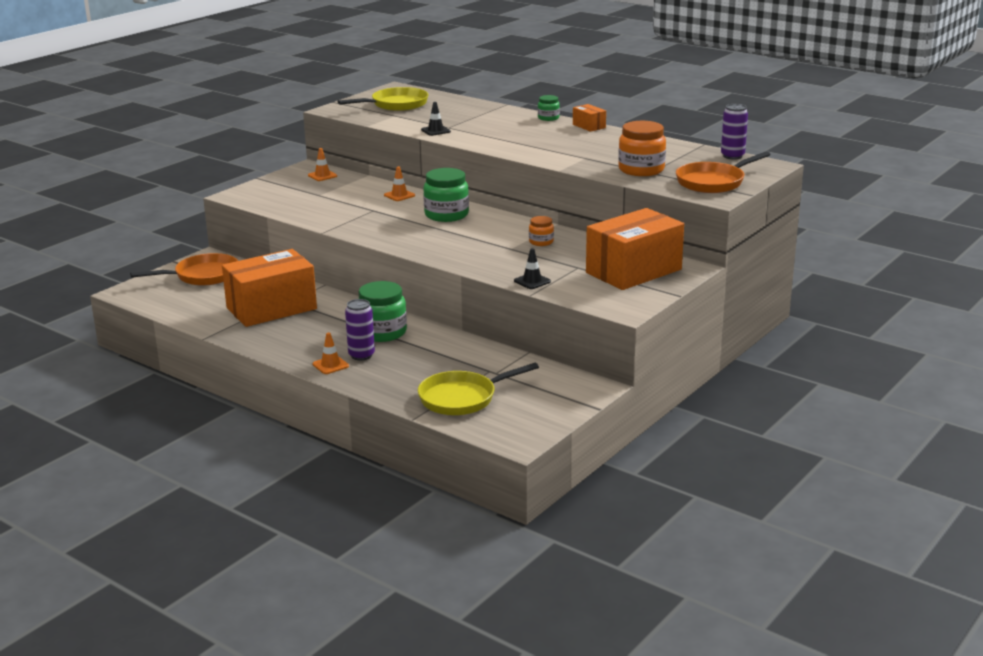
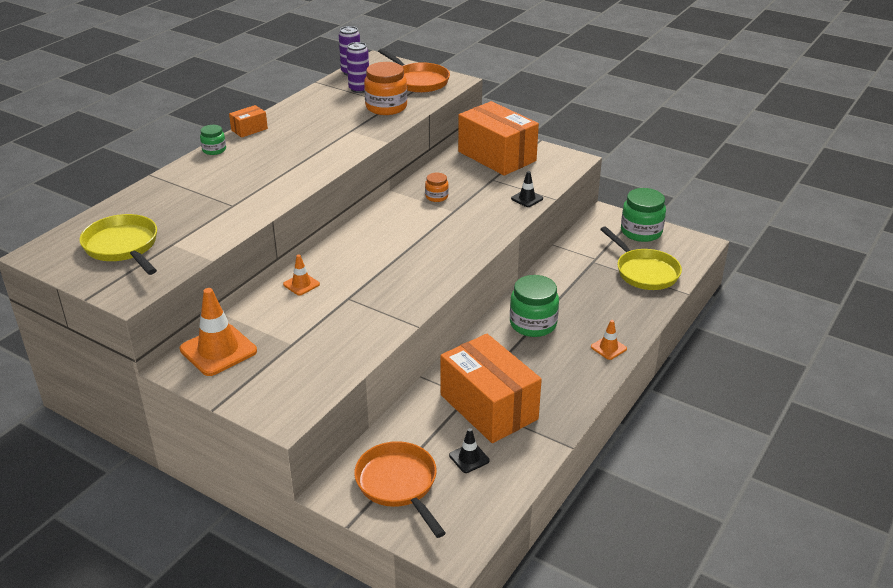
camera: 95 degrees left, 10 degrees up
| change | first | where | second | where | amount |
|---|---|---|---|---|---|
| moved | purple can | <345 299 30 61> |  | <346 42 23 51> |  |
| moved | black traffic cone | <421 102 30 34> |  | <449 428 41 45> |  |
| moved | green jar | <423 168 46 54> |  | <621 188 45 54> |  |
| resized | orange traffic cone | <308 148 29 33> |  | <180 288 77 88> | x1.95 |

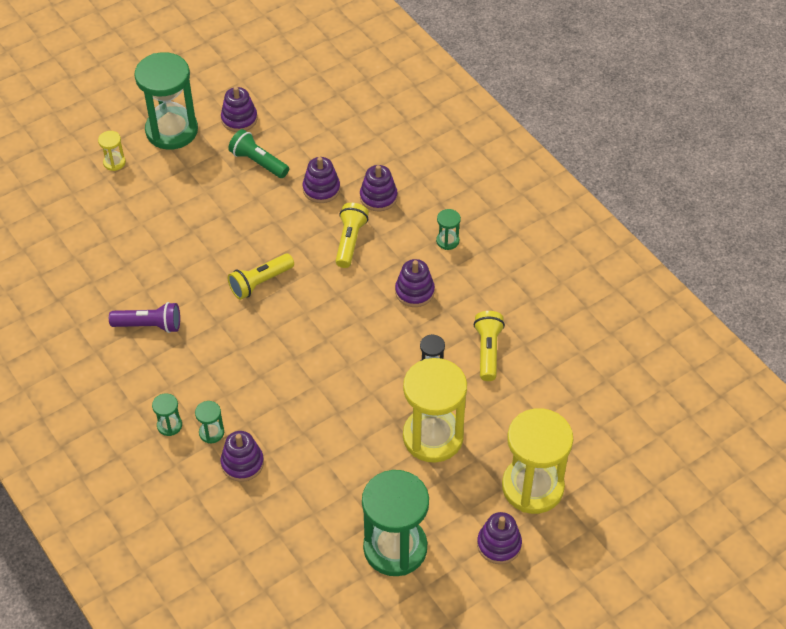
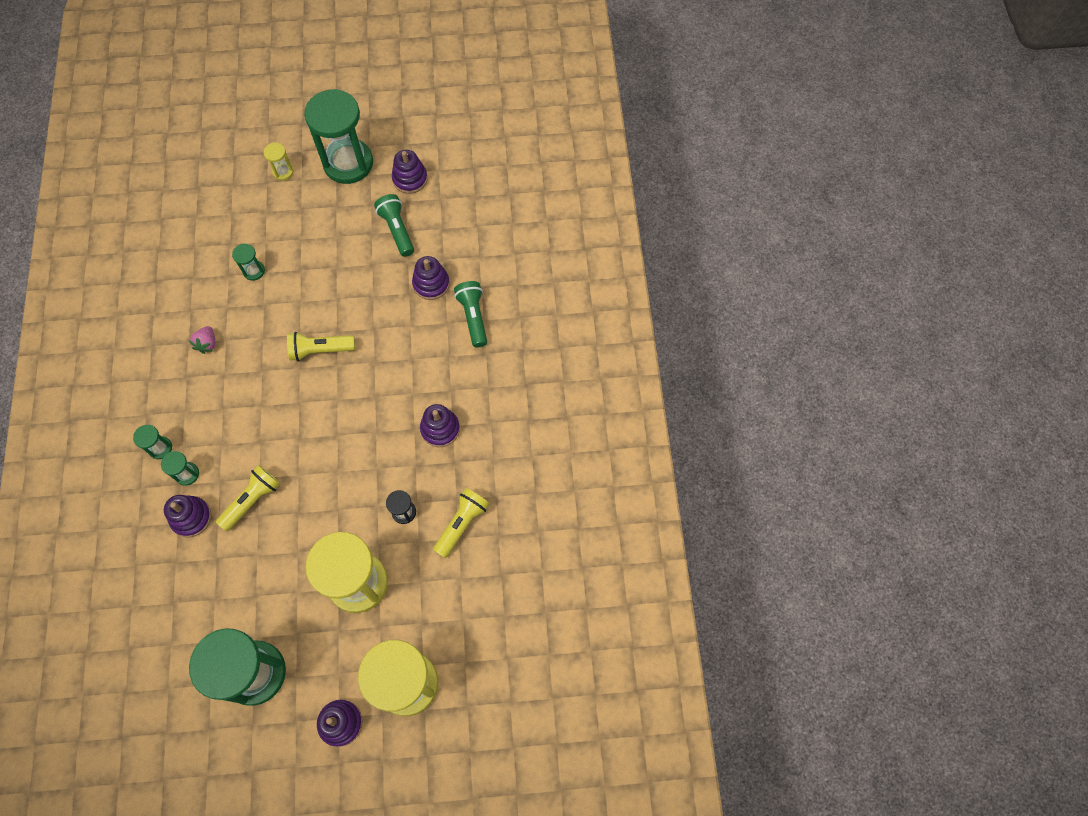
camera: 30 degrees right, 15 degrees up
| change | first | where | second | where | amount |
|---|---|---|---|---|---|
| moved | yellow flashlight | <336 203 33 65> |  | <216 465 65 66> |  |
| moved | green hourglass | <436 209 25 41> |  | <232 244 33 37> |  |
| replaced | purple flashlight | <109 302 71 31> | pink strawberry | <189 326 26 28> |  |
| replaced | purple stacking toy | <360 165 37 46> | green flashlight | <454 281 33 67> |  |

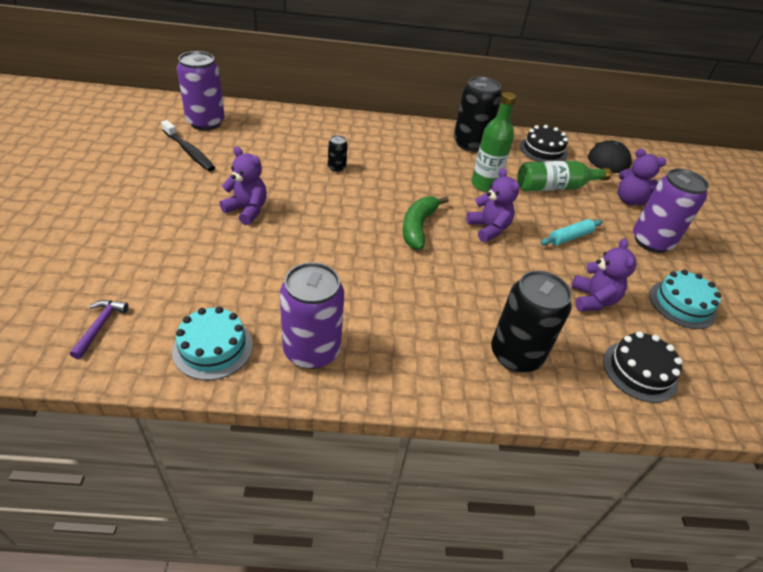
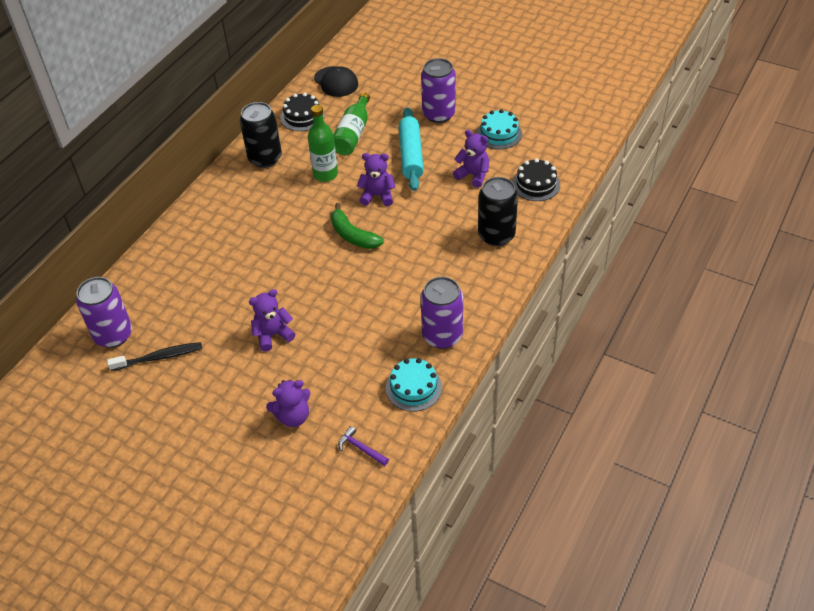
camera: 55 degrees left, 5 degrees up
| change | first | where | second | where | amount |
|---|---|---|---|---|---|
| removed | black can | <328 135 19 37> |  |  |  |
| moved | purple teddy bear | <617 148 49 57> |  | <266 380 45 47> |  |
| resized | turquoise rolling pin | <541 219 62 26> |  | <399 107 25 84> | x1.82 |

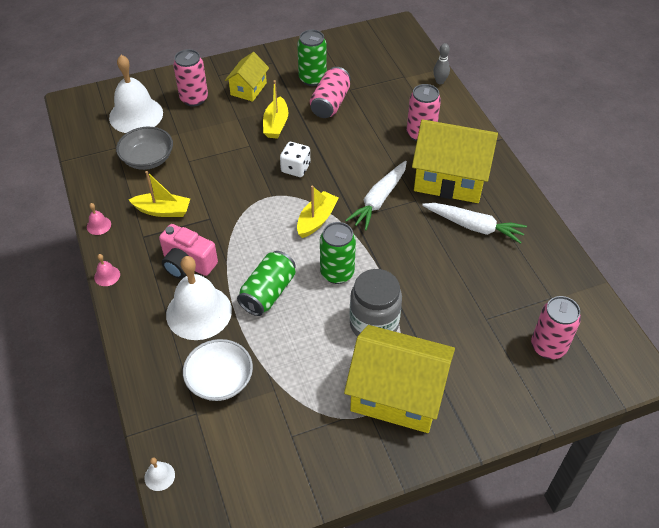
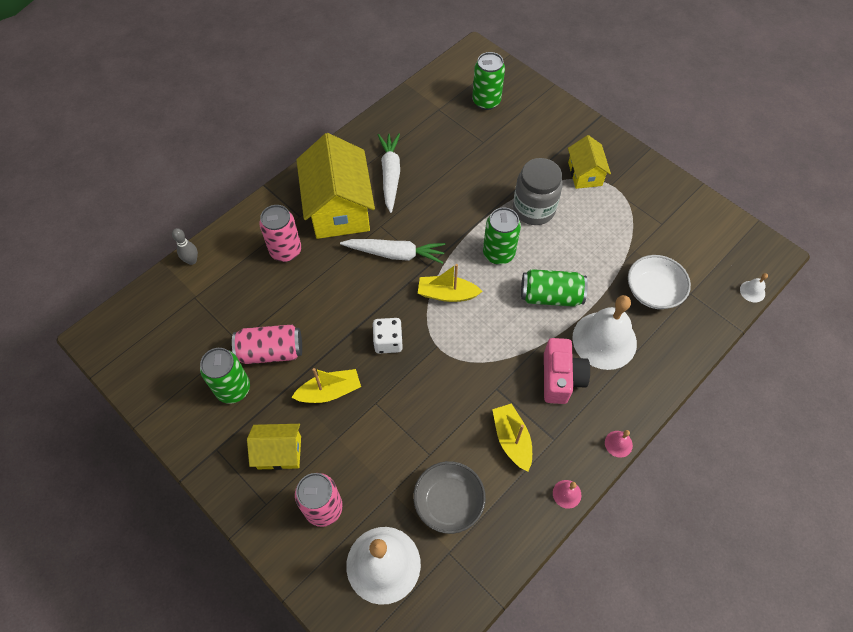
camera: 115 degrees left, 10 degrees up
| change | first | where | second | where | amount |
|---|---|---|---|---|---|
| recoloured | pink can | <531 296 50 63> | green can | <472 52 33 58> |  |
| resized | yellow house | <344 325 111 108> |  | <568 135 43 54> | x0.53 |

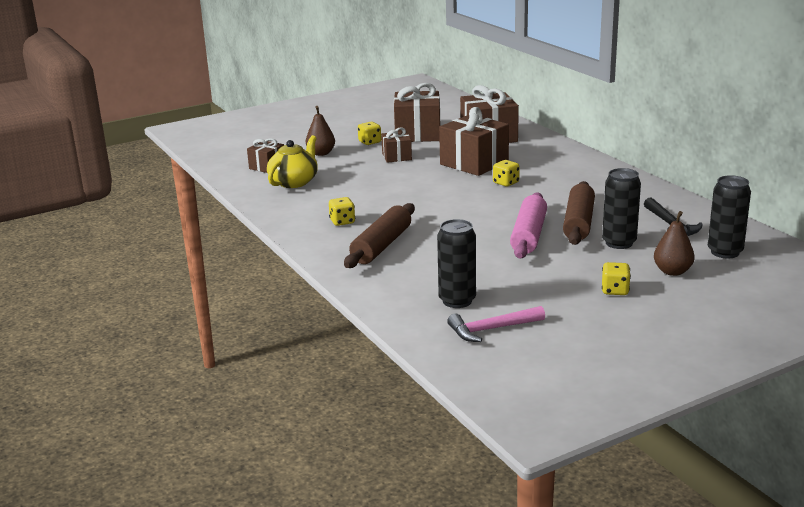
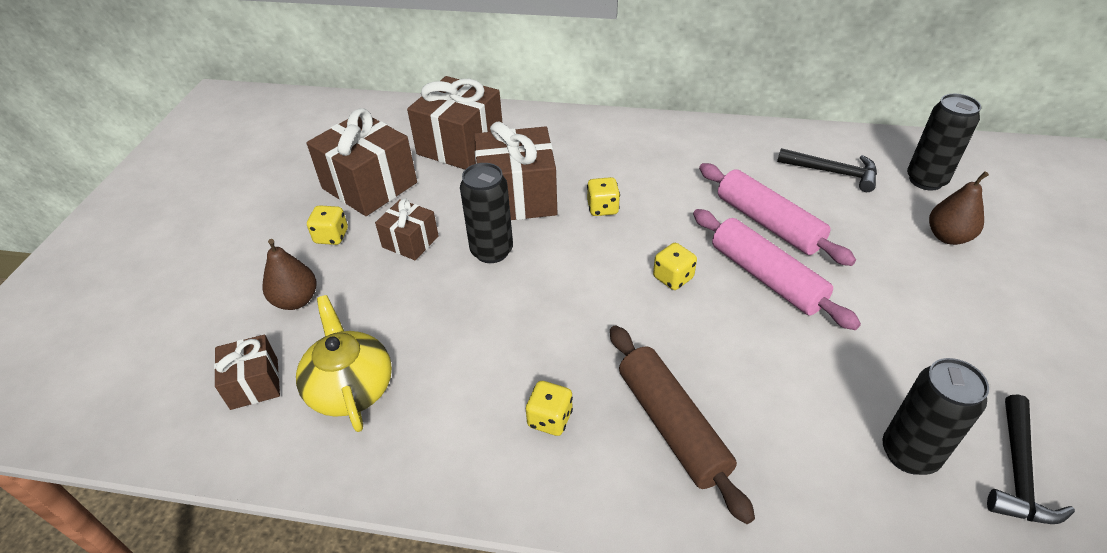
camera: 50 degrees left, 20 degrees up
| change | first | where | second | where | amount |
|---|---|---|---|---|---|
| moved | black can | <602 168 39 81> |  | <460 163 53 100> |  |
| moved | yellow dice | <602 262 29 33> |  | <653 243 44 47> |  |
| recoloured | pink hammer | <447 306 98 36> | black hammer | <987 394 88 130> |  |
| recoloured | brown rolling pin | <563 181 32 64> | pink rolling pin | <699 163 157 103> |  |

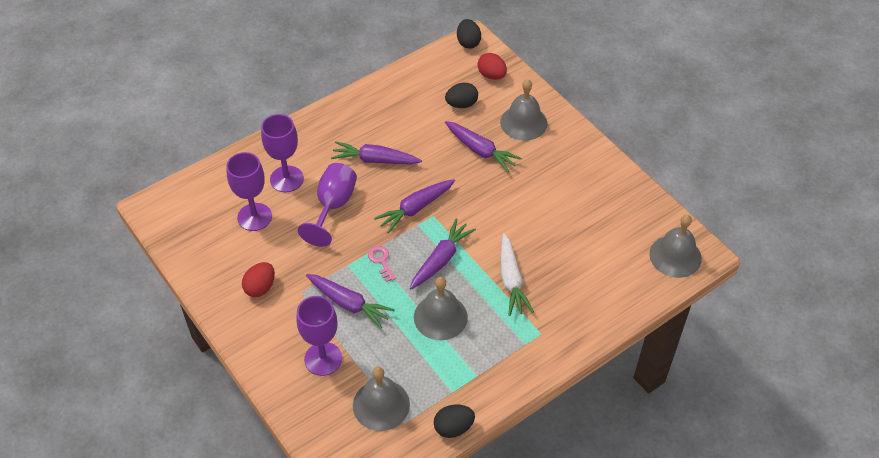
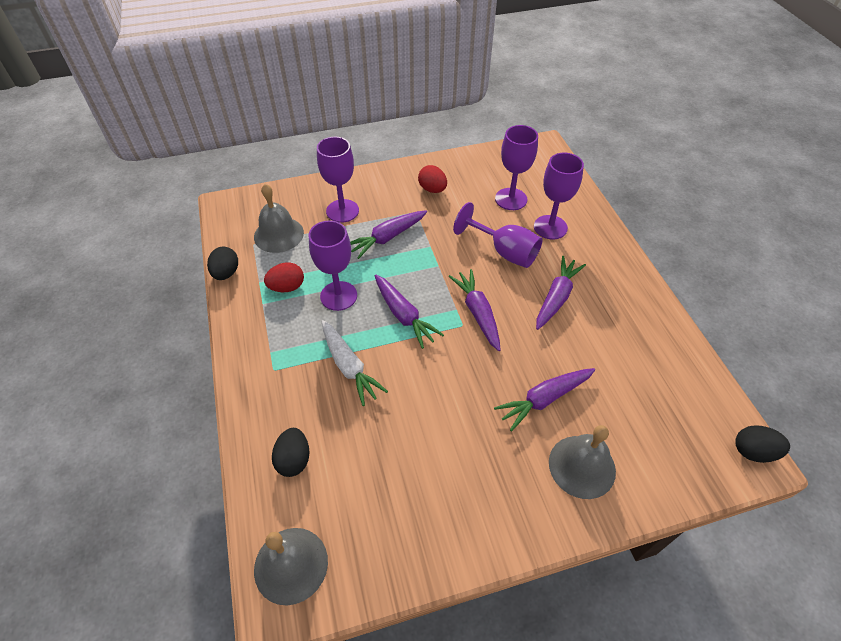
camera: 110 degrees right, 0 degrees up
| change | first | where | second | where | amount |
|---|---|---|---|---|---|
| removed | pink key | <368 246 28 36> |  |  |  |
| moved | black egg | <445 83 33 25> |  | <272 428 38 49> |  |
| moved | red egg | <478 53 29 27> |  | <264 262 40 30> |  |
| replaced | grey bell | <414 277 54 63> | purple goblet | <308 221 49 90> |  |
| turned | white carrot | <500 233 34 83> |  | <322 320 66 86> | 135 degrees counterclockwise |

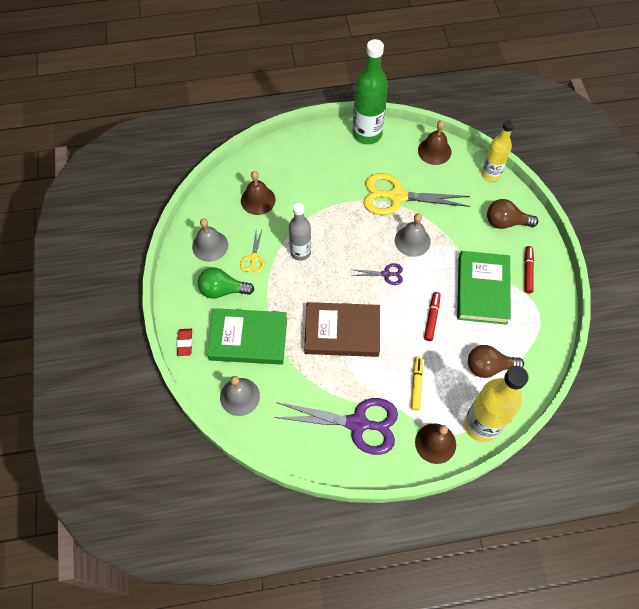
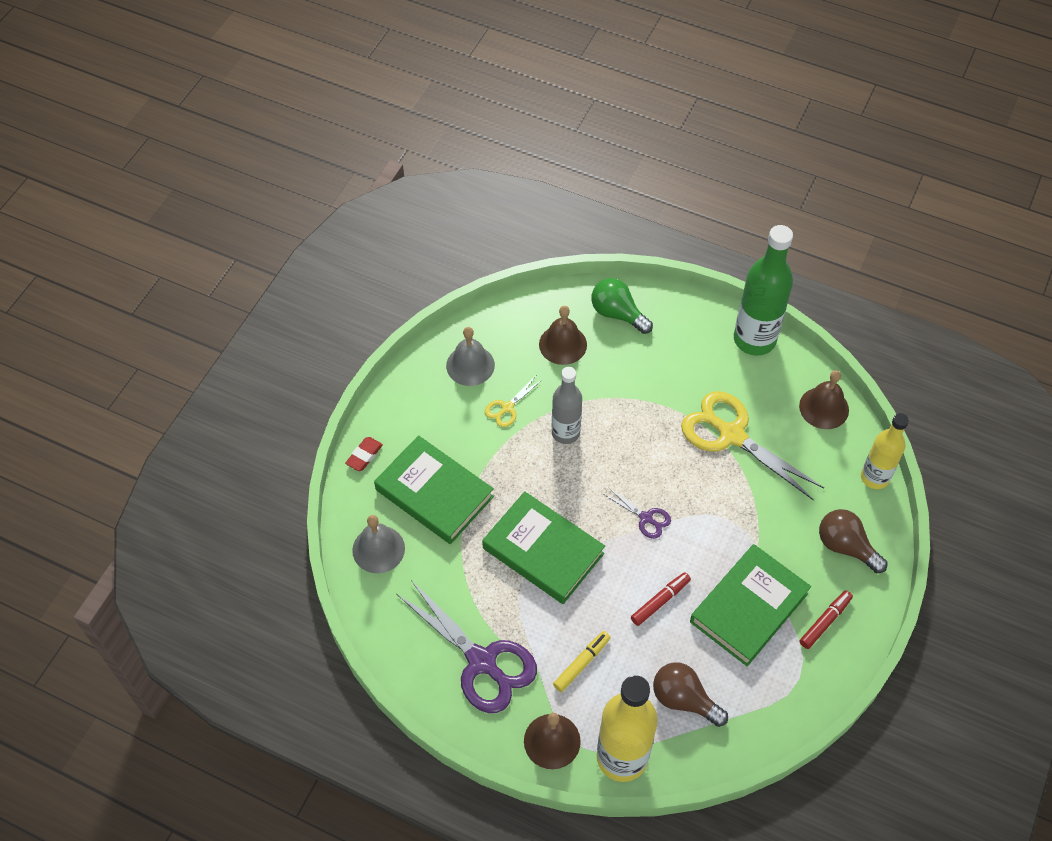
camera: 35 degrees right, 5 degrees down
| change | first | where | second | where | amount |
|---|---|---|---|---|---|
| removed | grey bell | <395 213 36 44> |  |  |  |
| moved | green light bulb | <198 267 56 32> |  | <591 278 62 56> |  |
| recoloured | brown book | <304 302 76 55> | green book | <482 491 123 113> |  |

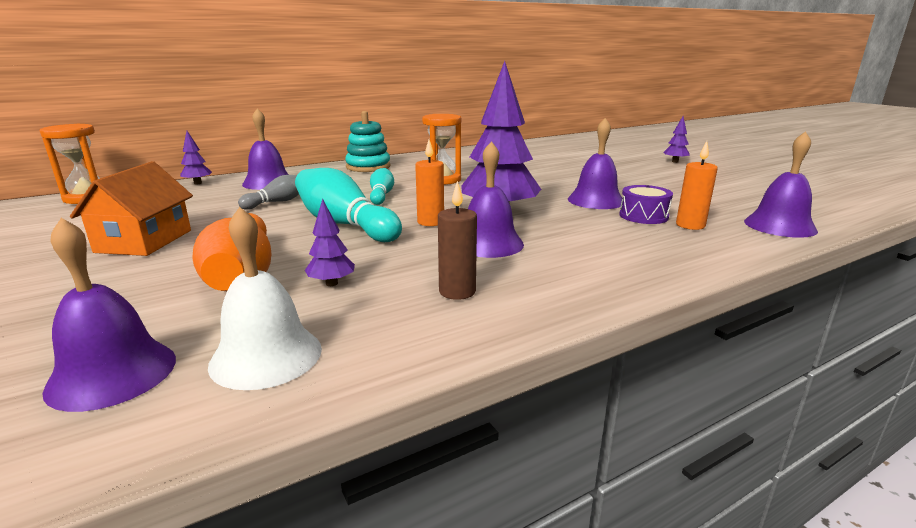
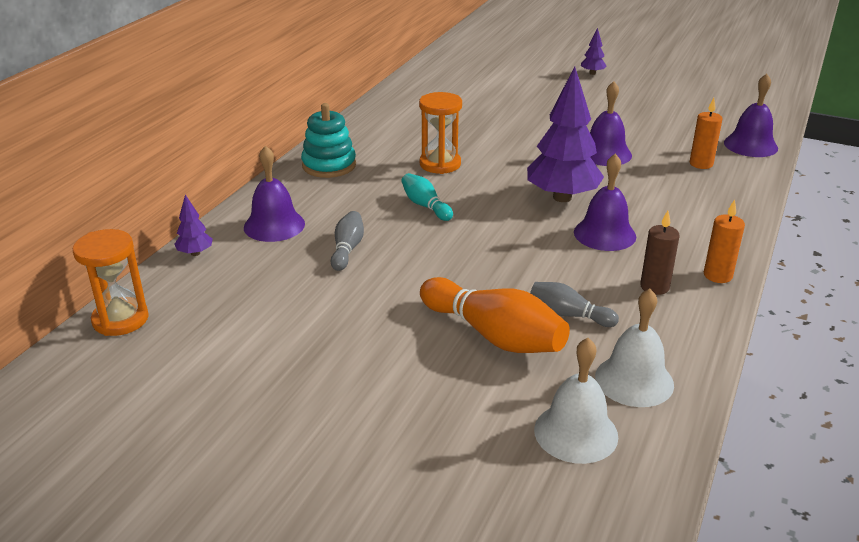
camera: 35 degrees left, 10 degrees up
| change | first | where | second | where | amount |
|---|---|---|---|---|---|
| removed | orange house | <70 161 123 95> |  |  |  |
| removed | turquoise bowling pin | <295 168 107 74> |  |  |  |
| removed | purple drum | <620 185 53 39> |  |  |  |
| moved | orange candle | <415 140 29 86> |  | <704 199 41 84> |  |
| replaced | purple tree | <305 199 50 87> | grey bowling pin | <530 282 89 45> |  |
| recoloured | purple bell | <42 218 134 194> | white bell | <534 338 84 126> |  |

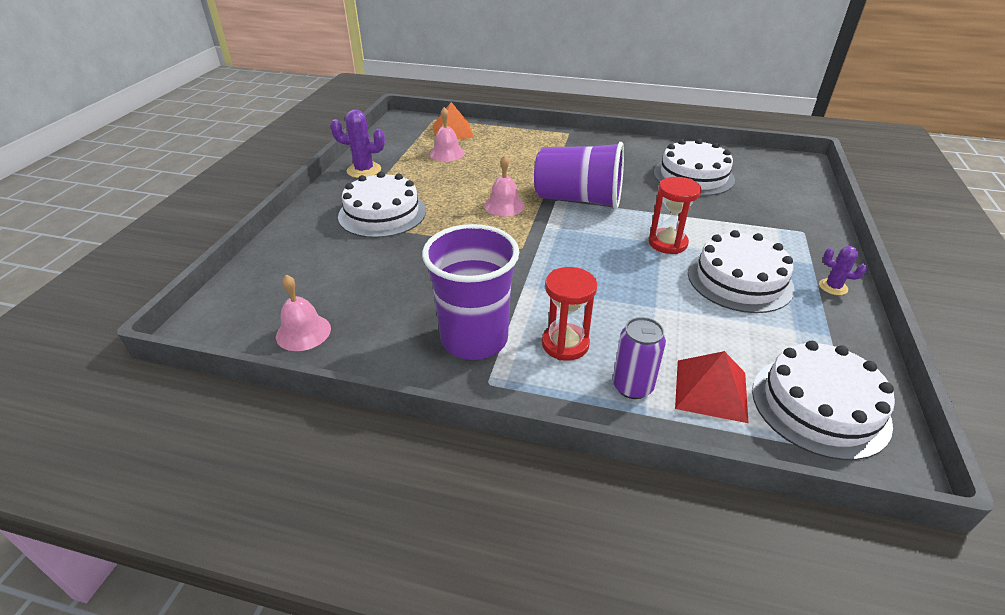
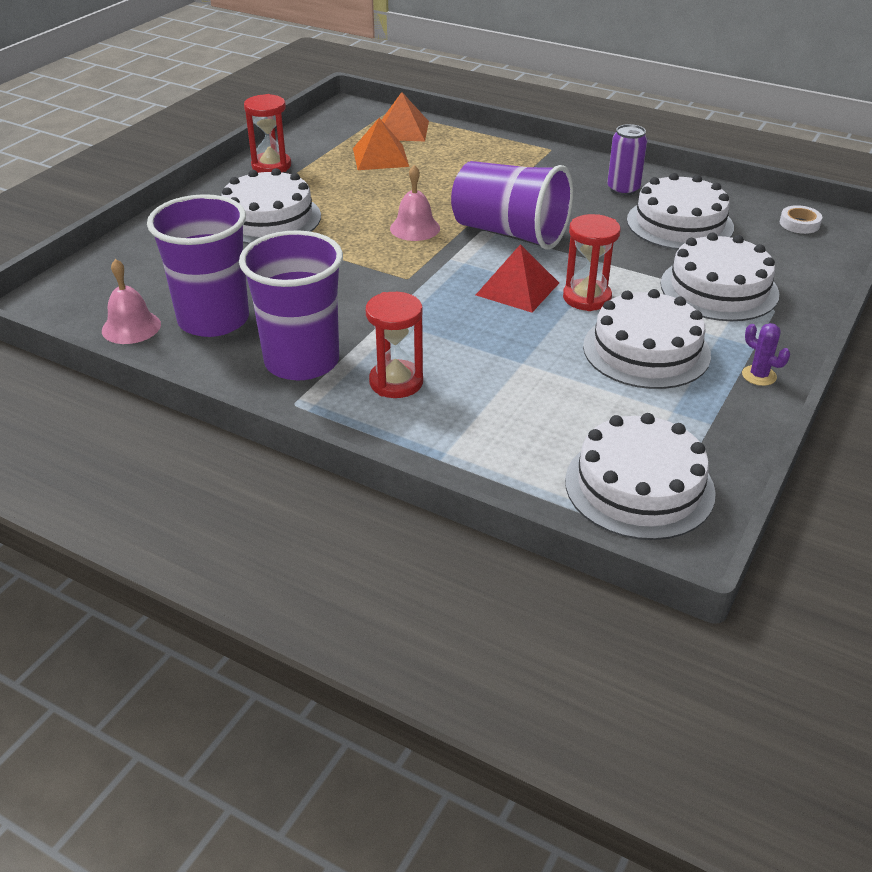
camera: 15 degrees right, 0 degrees up
| change | first | where | second | where | amount |
|---|---|---|---|---|---|
| added |  |  | purple cup | <147 194 102 143> |  |
| added |  |  | white cake | <661 232 118 89> |  |
| added |  |  | white tape | <780 205 42 29> |  |
| moved | purple can | <613 317 53 82> |  | <607 124 40 72> |  |
| moved | red pyramid | <675 351 74 72> |  | <476 244 83 69> |  |
| replaced | purple cactus | <330 109 55 69> | red hourglass | <244 94 47 79> |  |
| replaced | pink bell | <430 107 35 54> | orange pyramid | <353 118 56 52> |  |

